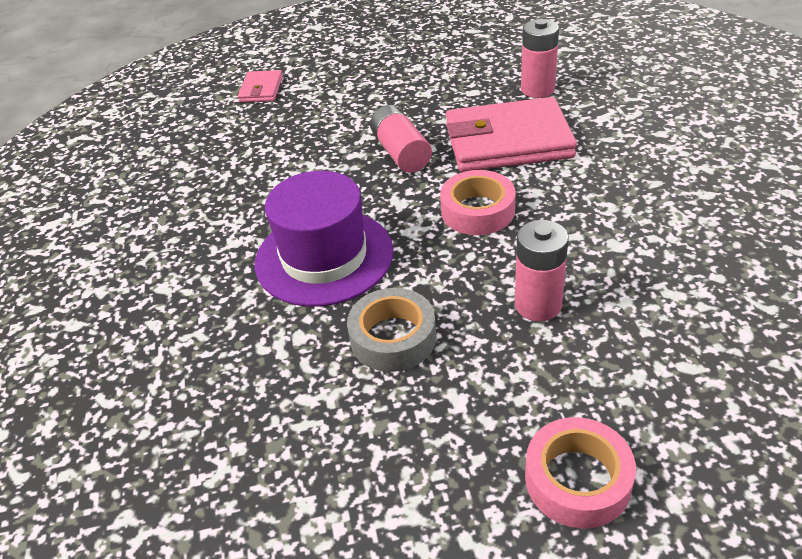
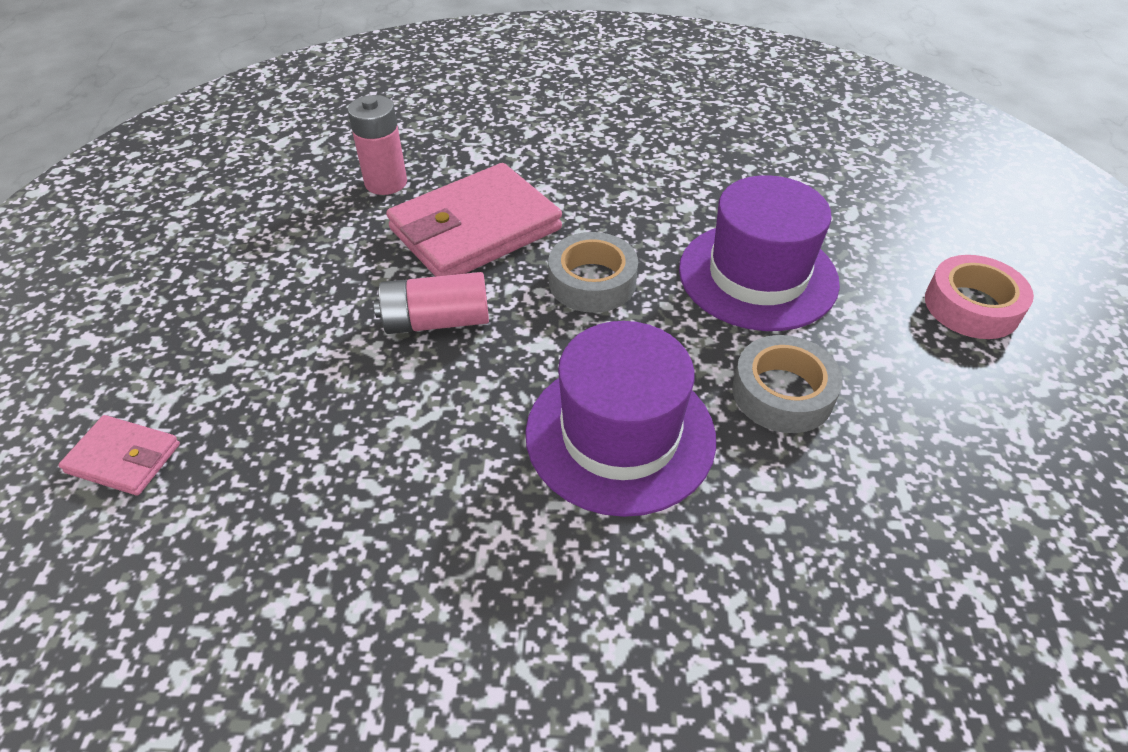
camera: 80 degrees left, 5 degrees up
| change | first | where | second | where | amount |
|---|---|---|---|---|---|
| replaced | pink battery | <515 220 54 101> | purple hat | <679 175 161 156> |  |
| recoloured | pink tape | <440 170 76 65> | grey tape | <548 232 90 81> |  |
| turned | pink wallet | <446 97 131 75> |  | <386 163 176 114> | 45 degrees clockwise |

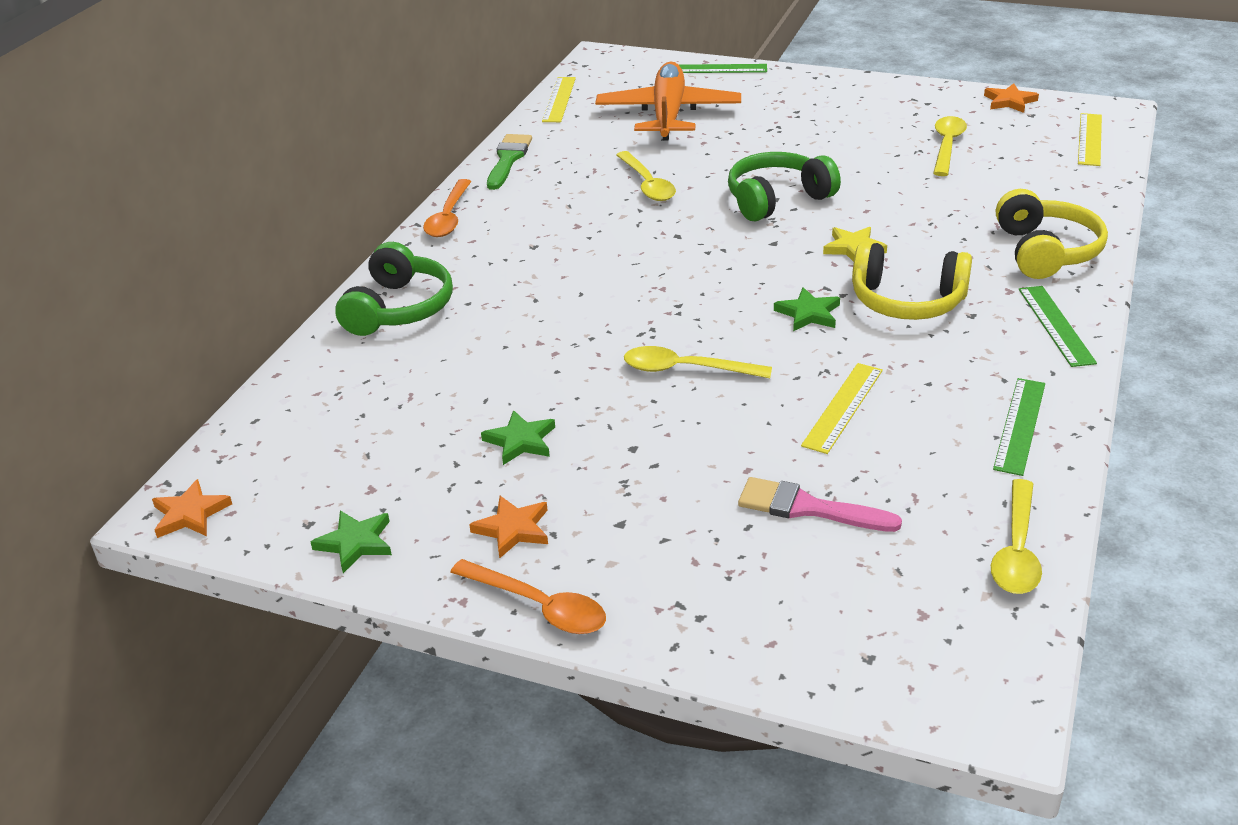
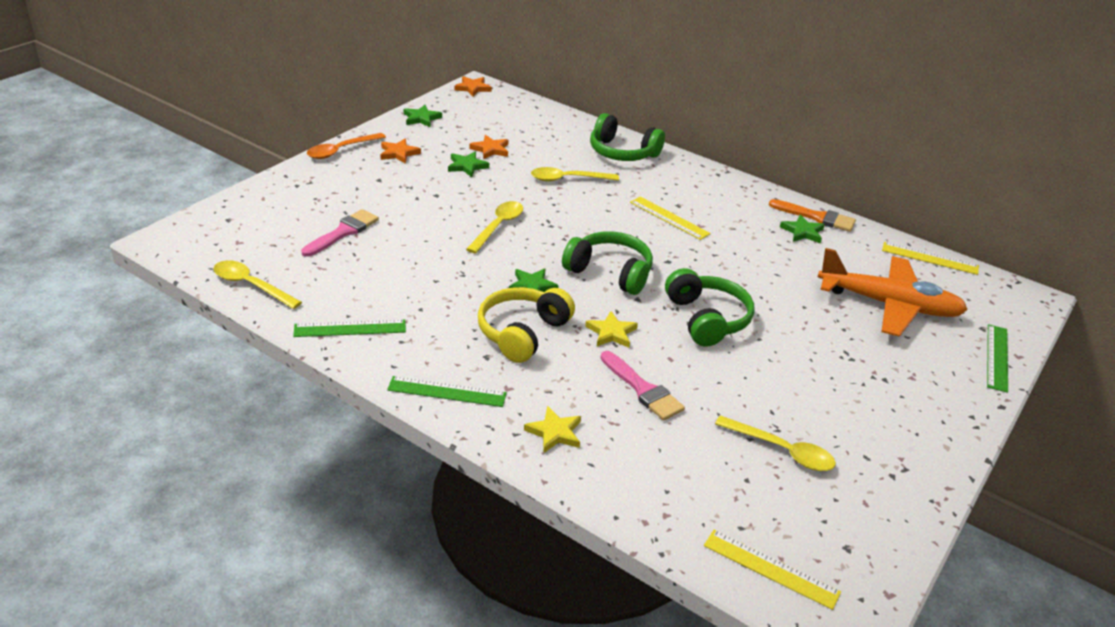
camera: 100 degrees right, 0 degrees up
| change | first | where | second | where | amount |
|---|---|---|---|---|---|
| removed | orange spoon | <423 179 49 58> |  |  |  |
| added |  |  | green headphones | <562 231 91 64> |  |
| added |  |  | pink brush | <600 351 85 70> |  |
| added |  |  | green star | <780 215 45 28> |  |
| moved | yellow spoon | <616 151 60 50> |  | <531 167 88 14> |  |
| moved | yellow ruler | <801 363 82 91> |  | <630 197 81 43> |  |
| moved | orange star | <984 83 55 30> |  | <469 135 39 24> |  |
| replaced | yellow headphones | <996 189 112 90> | yellow star | <524 406 57 47> |  |
| recoloured | green brush | <487 134 45 56> | orange brush | <769 199 87 33> |  |
| turned | green ruler | <993 378 52 98> |  | <293 319 113 18> | 45 degrees counterclockwise |

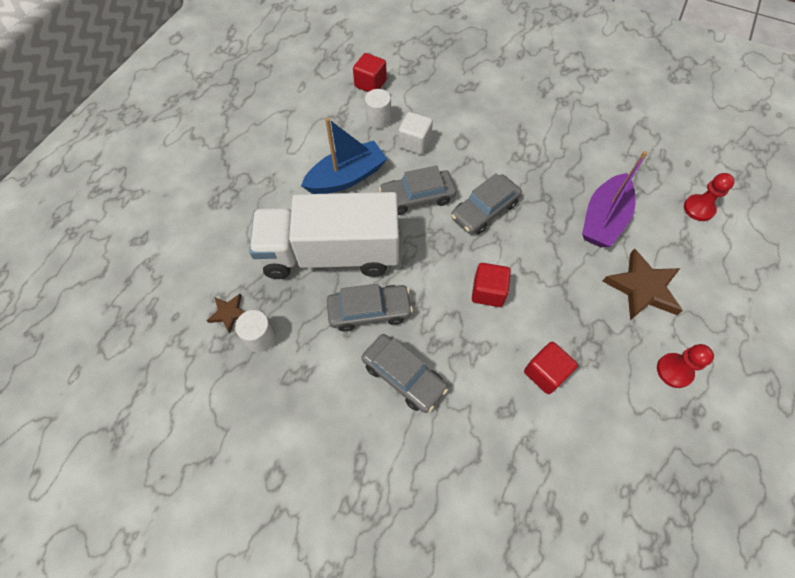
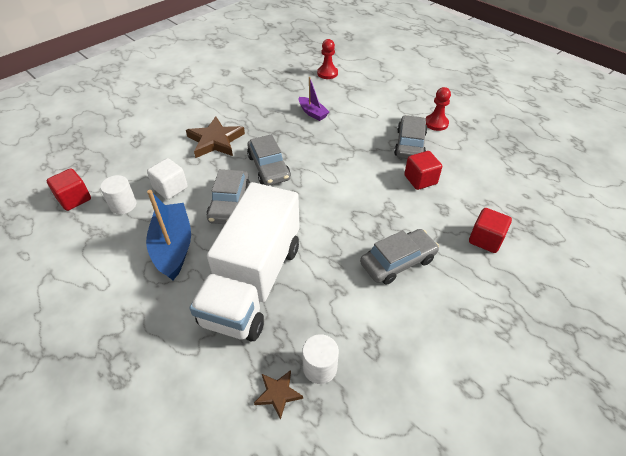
camera: 70 degrees left, 15 degrees down
| change | first | where | second | where | amount |
|---|---|---|---|---|---|
| moved | grey car | <327 283 86 49> |  | <394 115 34 44> |  |
| moved | red cube | <472 263 39 44> |  | <469 208 43 45> |  |
| moved | brown star | <602 248 81 72> |  | <186 116 59 42> |  |
| resized | purple boat | <582 151 66 96> |  | <299 77 30 44> | x0.57 |

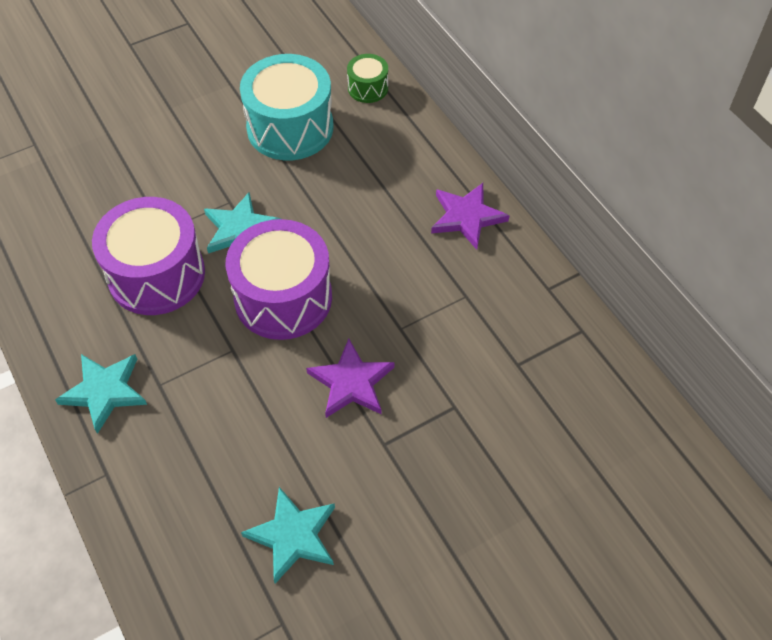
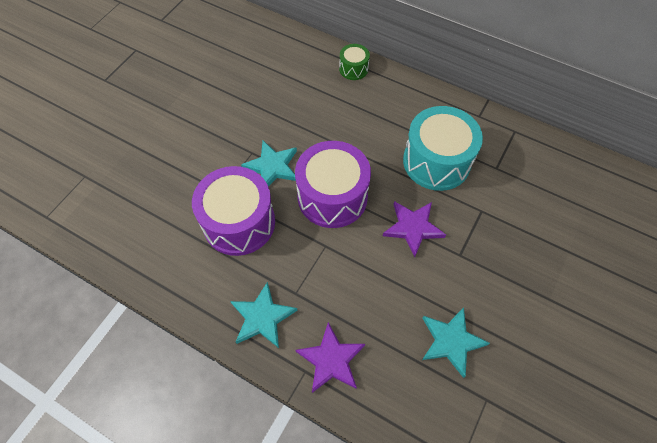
camera: 30 degrees left, 5 degrees up
| change | first | where | second | where | amount |
|---|---|---|---|---|---|
| moved | turquoise drum | <240 54 93 106> |  | <403 106 80 85> |  |
| moved | green drum | <347 54 41 49> |  | <339 44 31 36> |  |
| moved | purple star | <431 183 79 67> |  | <296 322 69 71> |  |

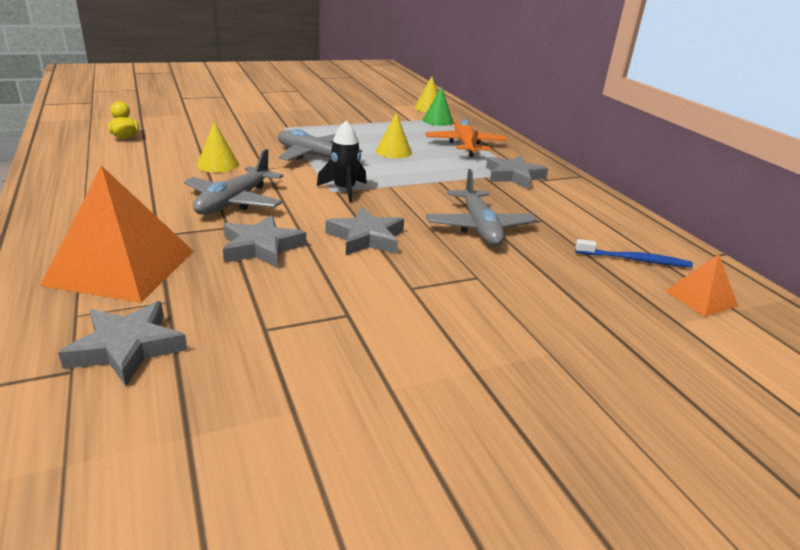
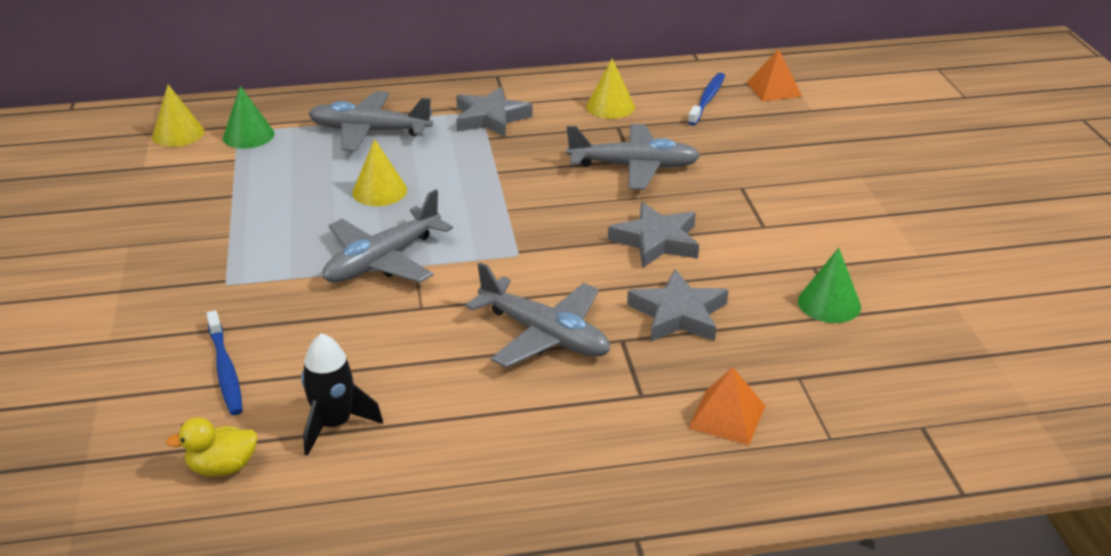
camera: 75 degrees left, 5 degrees up
| change | first | where | second | where | amount |
|---|---|---|---|---|---|
| removed | grey star | <58 301 129 85> |  |  |  |
| added |  |  | blue toothbrush | <206 310 37 105> |  |
| added |  |  | green cone | <798 248 63 75> |  |
| moved | yellow cone | <197 122 42 51> |  | <586 58 49 61> |  |
| moved | black rocket | <317 121 50 82> |  | <301 333 82 123> |  |
| recoloured | orange plane | <425 119 82 38> | grey plane | <309 91 124 60> |  |
| resized | orange pyramid | <40 166 153 137> |  | <688 367 77 78> | x0.50 |

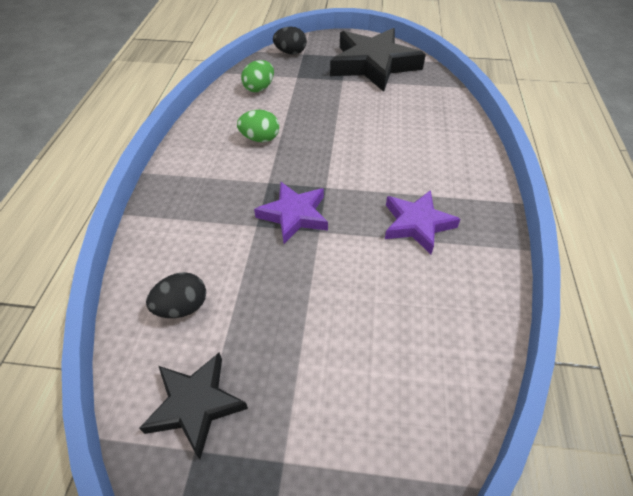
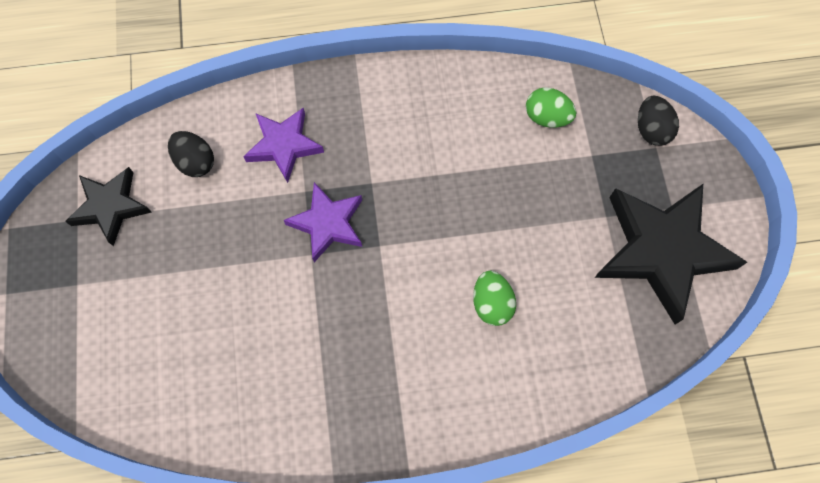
camera: 75 degrees right, 20 degrees up
| change | first | where | second | where | amount |
|---|---|---|---|---|---|
| moved | green egg | <237 110 42 32> |  | <473 271 43 55> |  |
| moved | purple star | <385 190 76 64> |  | <243 108 81 75> |  |

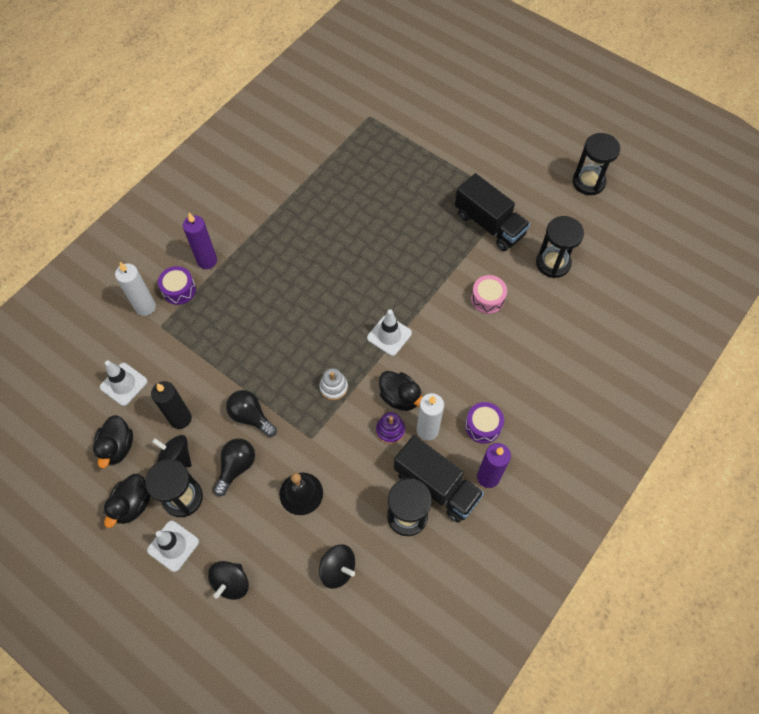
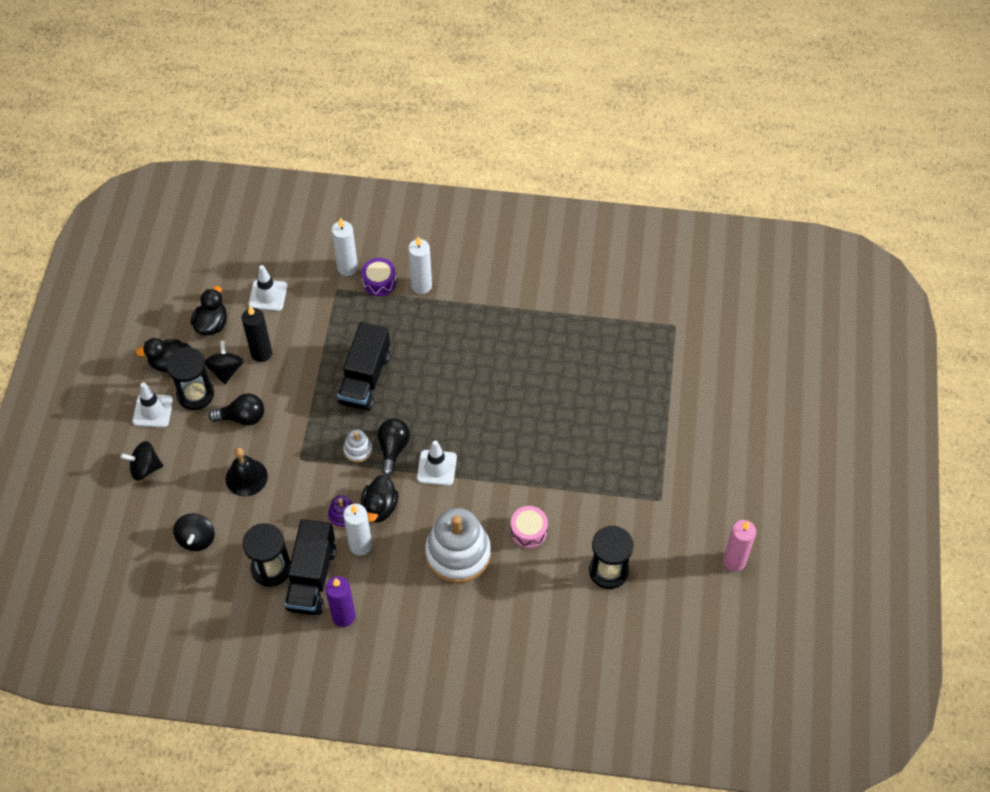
camera: 60 degrees right, 5 degrees down
| change | first | where | second | where | amount |
|---|---|---|---|---|---|
| removed | purple drum | <465 402 39 42> |  |  |  |
| added |  |  | white stacking toy | <425 508 66 75> |  |
| moved | black light bulb | <226 390 51 47> |  | <377 418 33 58> |  |
| moved | black truck | <455 173 75 78> |  | <337 322 53 89> |  |
| replaced | black hourglass | <573 133 47 62> | pink candle | <723 520 33 51> |  |
| recoloured | purple candle | <183 213 34 56> | white candle | <408 236 24 58> |  |
| turned | black duck | <93 415 40 53> |  | <191 286 36 50> | 135 degrees clockwise |

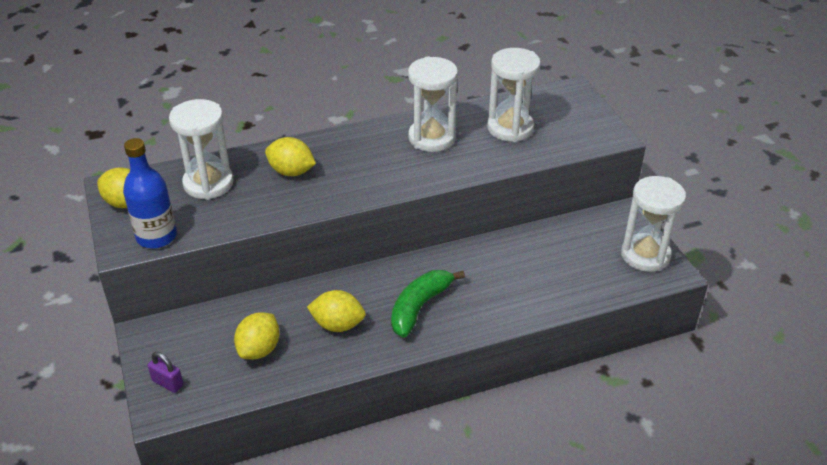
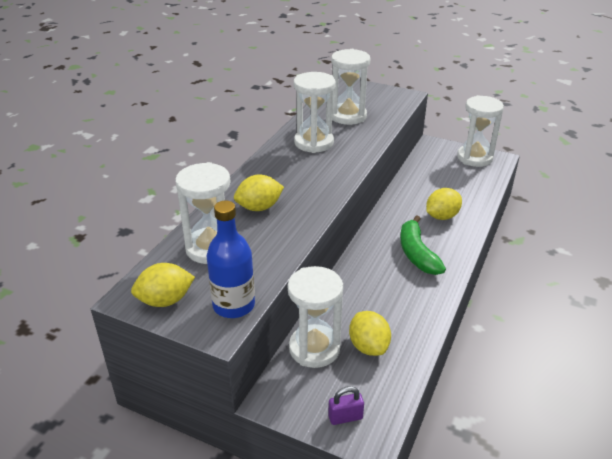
camera: 45 degrees left, 5 degrees down
| change | first | where | second | where | amount |
|---|---|---|---|---|---|
| added |  |  | white hourglass | <288 266 55 102> |  |
| moved | yellow lemon | <307 290 59 42> |  | <426 188 36 32> |  |

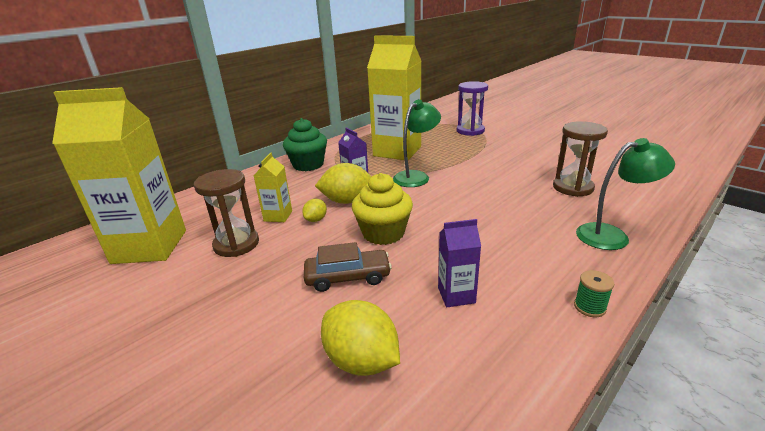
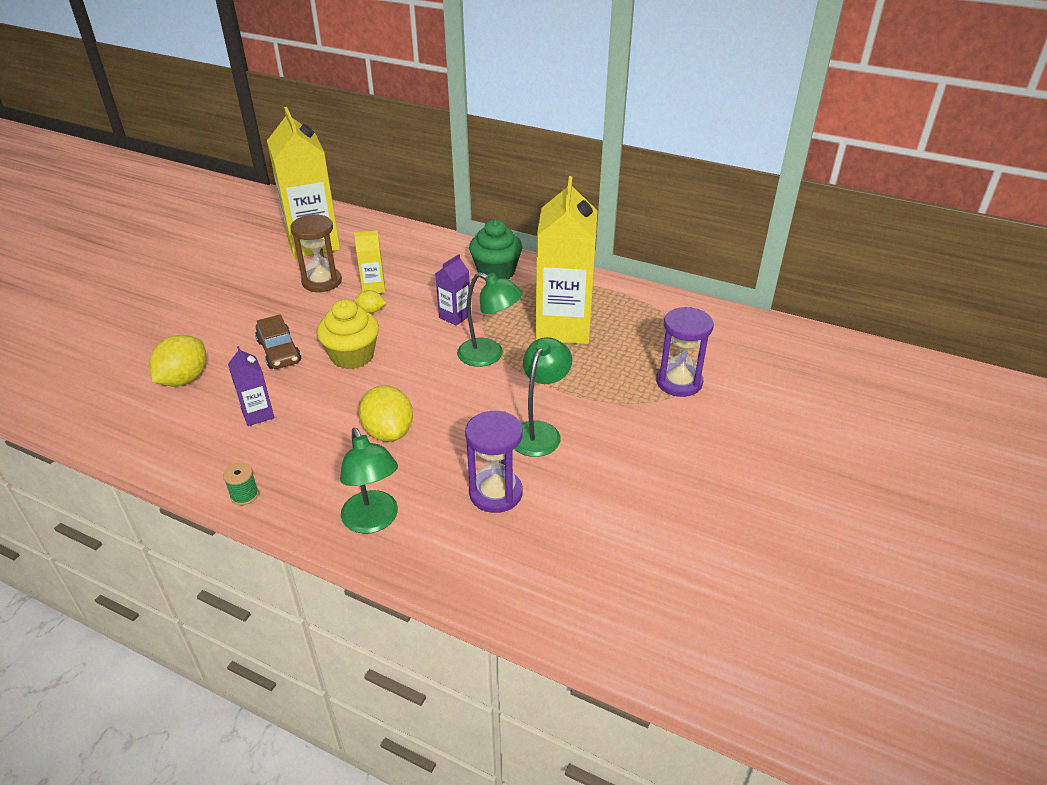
camera: 70 degrees right, 10 degrees up
| change | first | where | second | where | amount |
|---|---|---|---|---|---|
| added |  |  | green lamp | <514 337 58 120> |  |
| moved | yellow lemon | <315 163 57 41> |  | <359 385 54 57> |  |
| recoloured | brown hourglass | <553 121 55 76> | purple hourglass | <465 411 58 102> |  |

